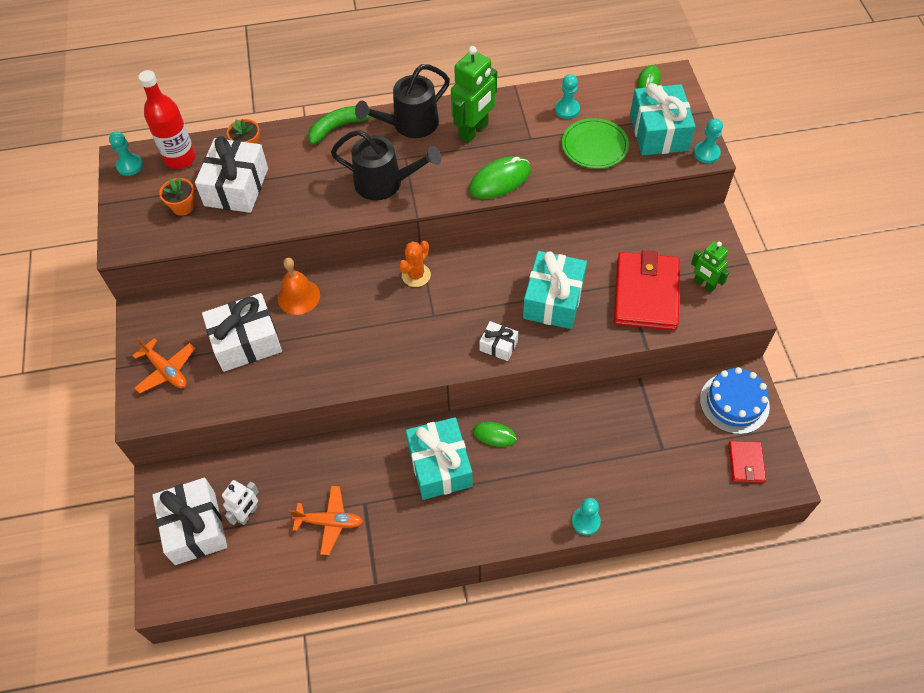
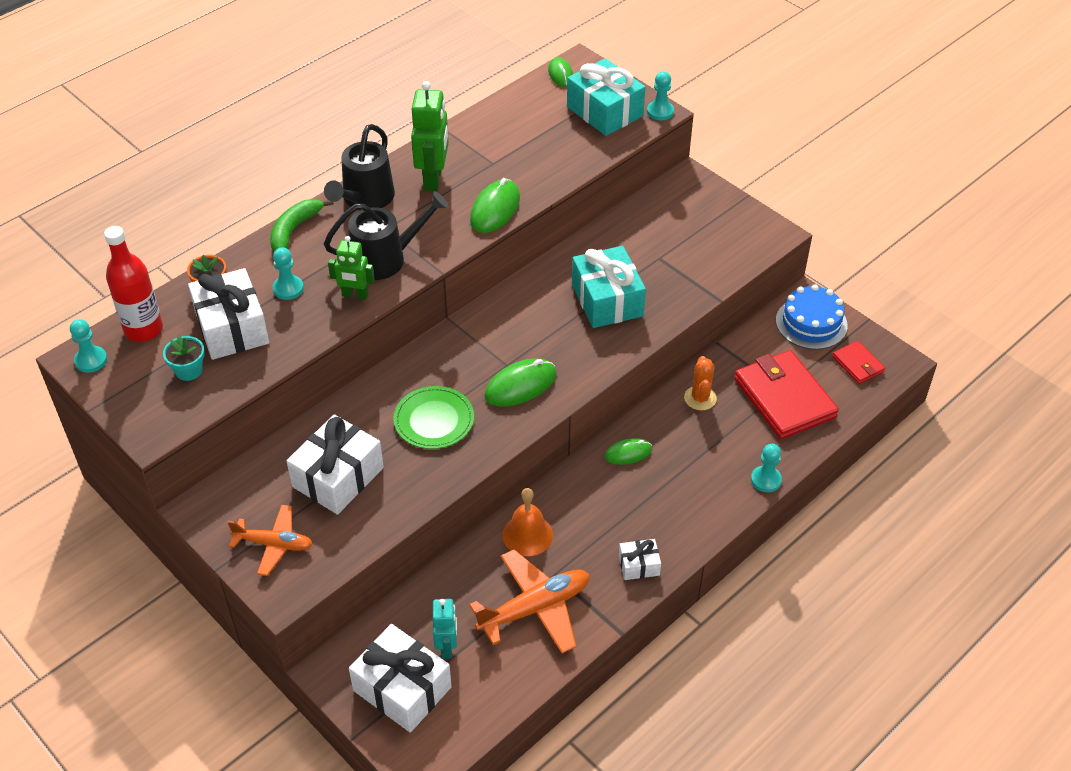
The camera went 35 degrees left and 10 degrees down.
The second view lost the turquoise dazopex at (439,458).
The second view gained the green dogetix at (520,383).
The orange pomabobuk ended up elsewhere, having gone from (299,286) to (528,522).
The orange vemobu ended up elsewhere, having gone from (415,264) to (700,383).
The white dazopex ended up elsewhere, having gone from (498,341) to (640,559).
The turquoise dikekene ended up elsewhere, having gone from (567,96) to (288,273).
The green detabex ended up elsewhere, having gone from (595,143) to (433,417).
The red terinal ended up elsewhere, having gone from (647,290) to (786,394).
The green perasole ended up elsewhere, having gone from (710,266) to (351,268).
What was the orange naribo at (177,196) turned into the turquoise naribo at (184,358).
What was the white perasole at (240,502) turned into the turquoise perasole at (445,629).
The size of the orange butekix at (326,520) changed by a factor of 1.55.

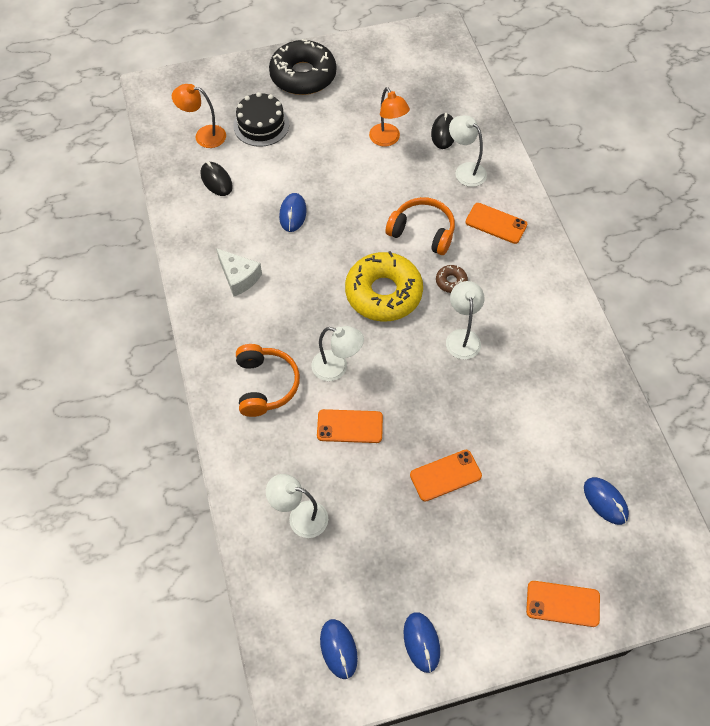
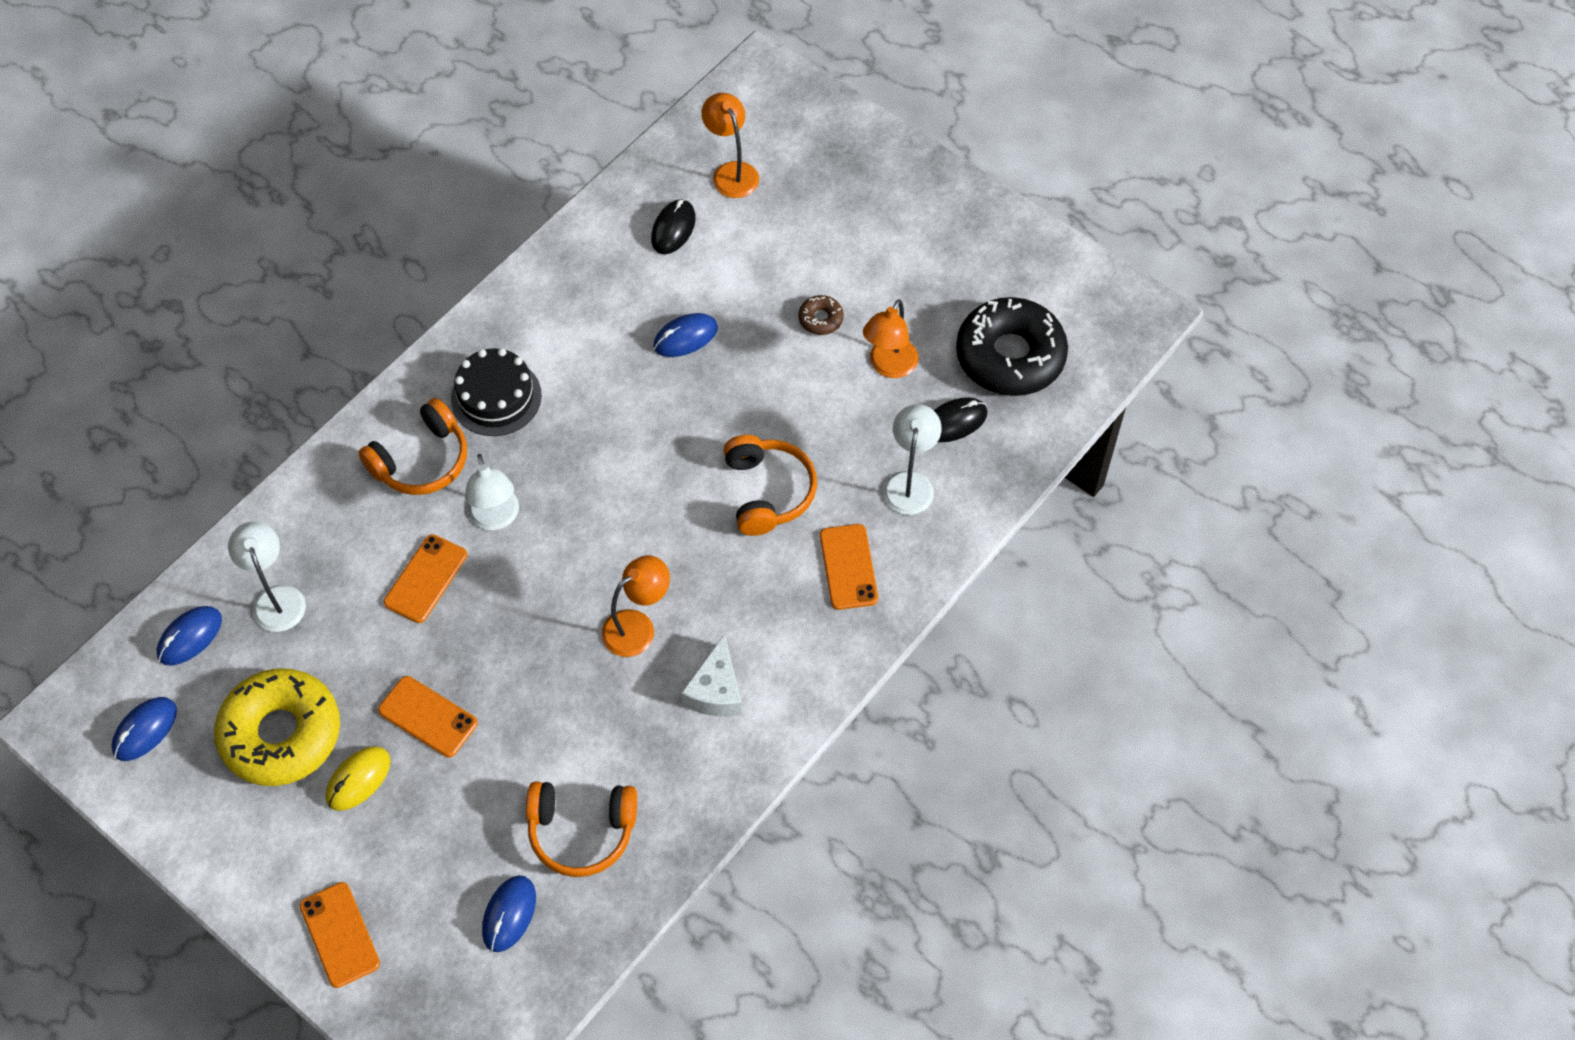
The camera went 55 degrees right and 0 degrees up.
The second view gained the yellow dogetix at (358,778).
The second view gained the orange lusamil at (581,829).
The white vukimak ended up elsewhere, having gone from (239,272) to (711,675).
The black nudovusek ended up elsewhere, having gone from (261,119) to (496,392).
The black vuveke ended up elsewhere, having gone from (302,67) to (1012,346).
The yellow vuveke ended up elsewhere, having gone from (384,286) to (277,727).
The blue dogetix ended up elsewhere, having gone from (422,642) to (189,636).
The brown vuveke ended up elsewhere, having gone from (452,279) to (821,315).
What was the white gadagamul at (465,320) turned into the orange gadagamul at (636,606).
The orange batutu at (350,426) ended up facing another way, 60 degrees clockwise from before.

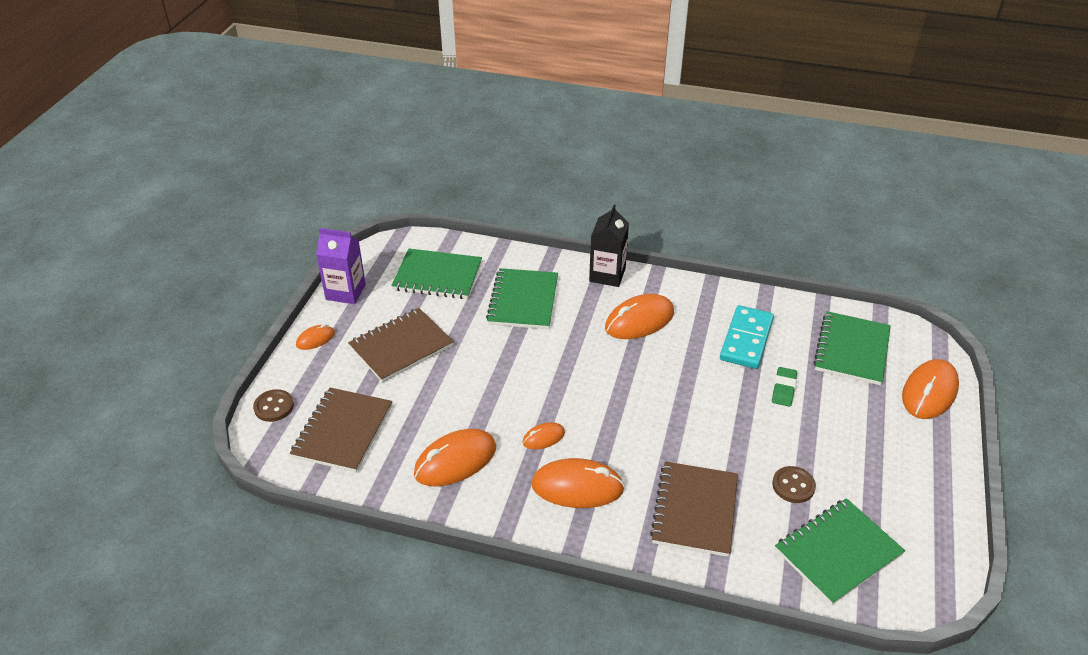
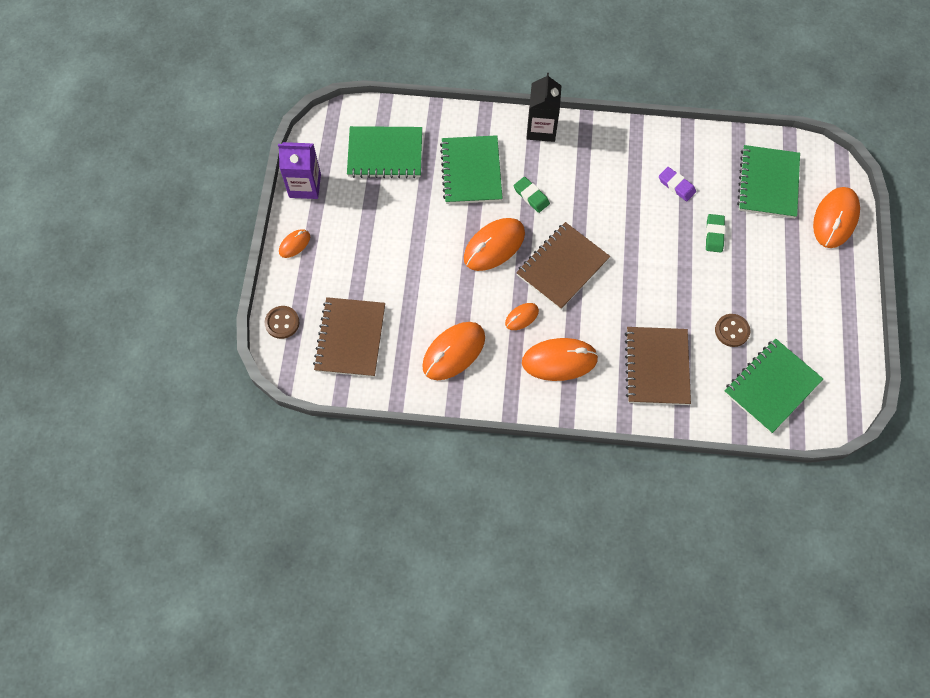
The camera went 10 degrees left and 25 degrees up.
The second view gained the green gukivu at (531,195).
The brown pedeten ended up elsewhere, having gone from (401,345) to (563,266).
The orange dogetix ended up elsewhere, having gone from (639,316) to (494,244).
Where the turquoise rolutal stood at (747,337), the purple gukivu came to stand at (677,184).

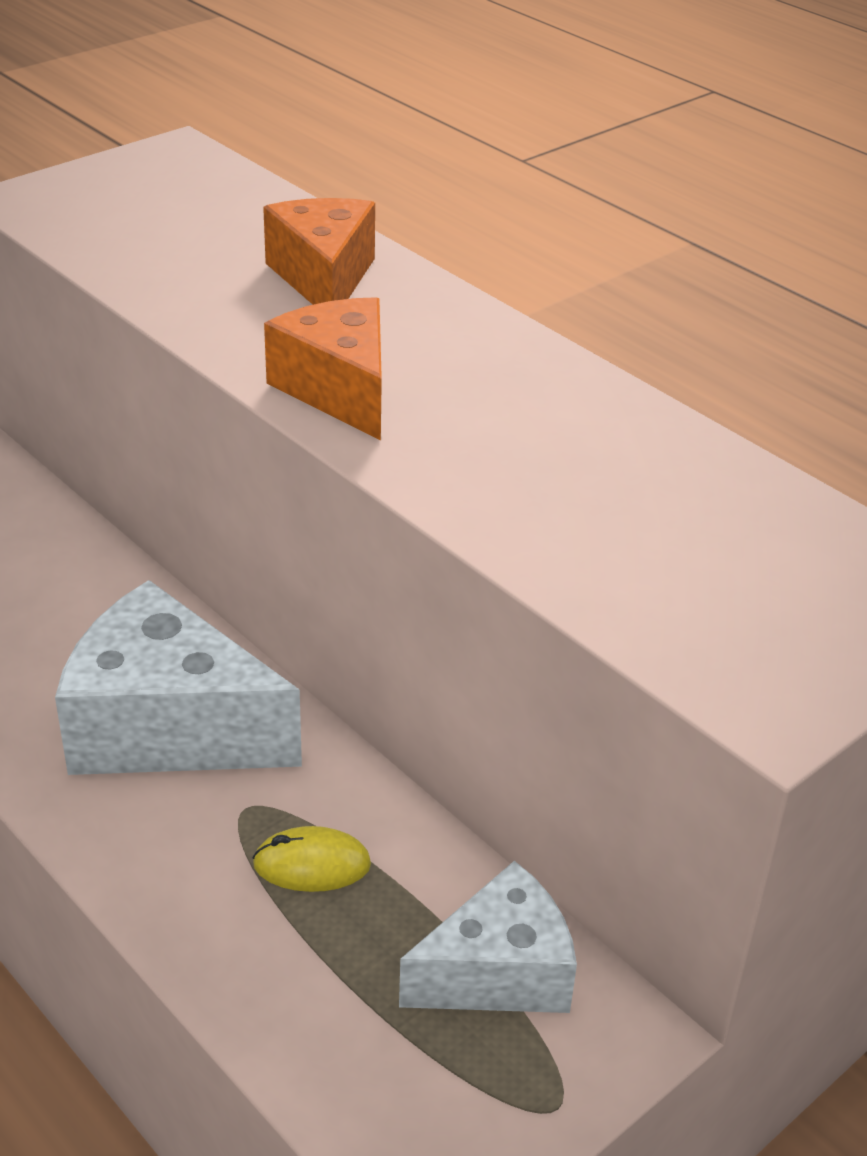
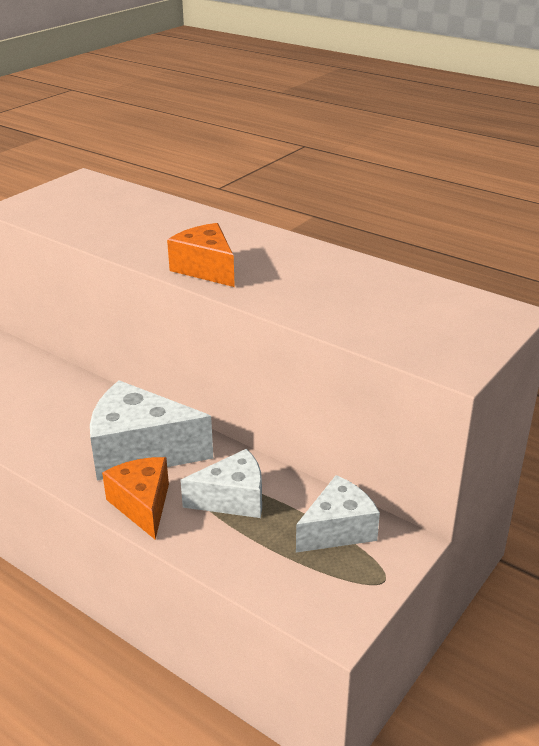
The camera went 10 degrees left and 5 degrees down.
The orange vukimak ended up elsewhere, having gone from (319,251) to (135,498).
Where the yellow dogetix stood at (311,859), the white vukimak came to stand at (221,483).

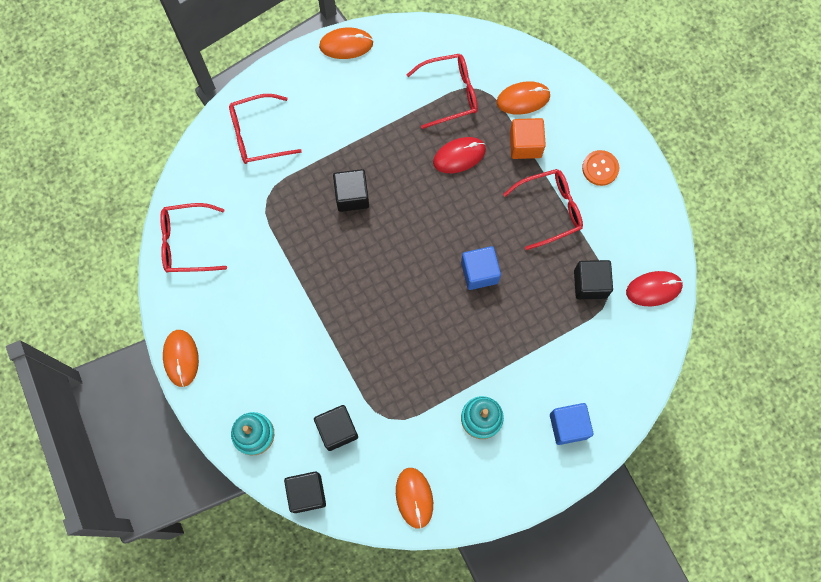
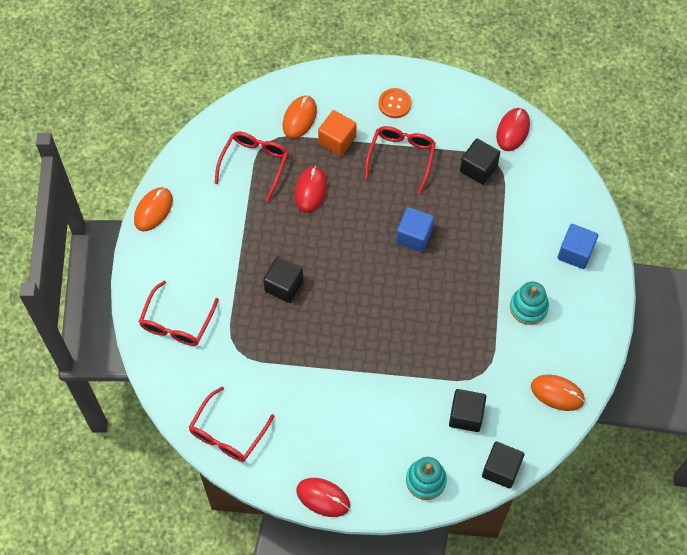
The camera went 55 degrees left and 10 degrees down.
What was the orange dogetix at (181,358) turned into the red dogetix at (323,497).

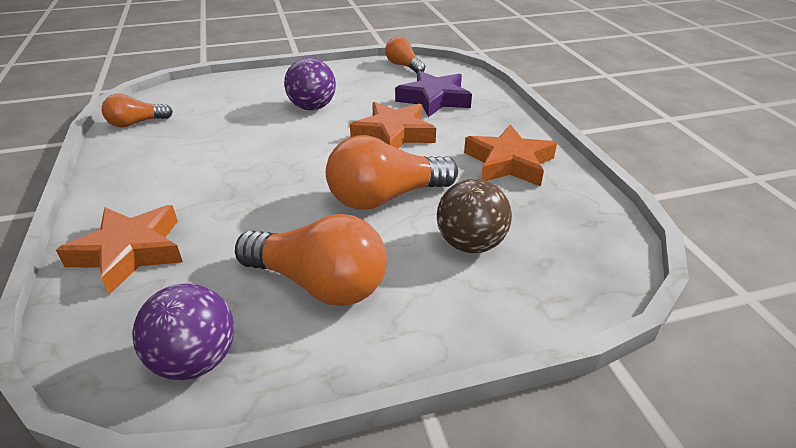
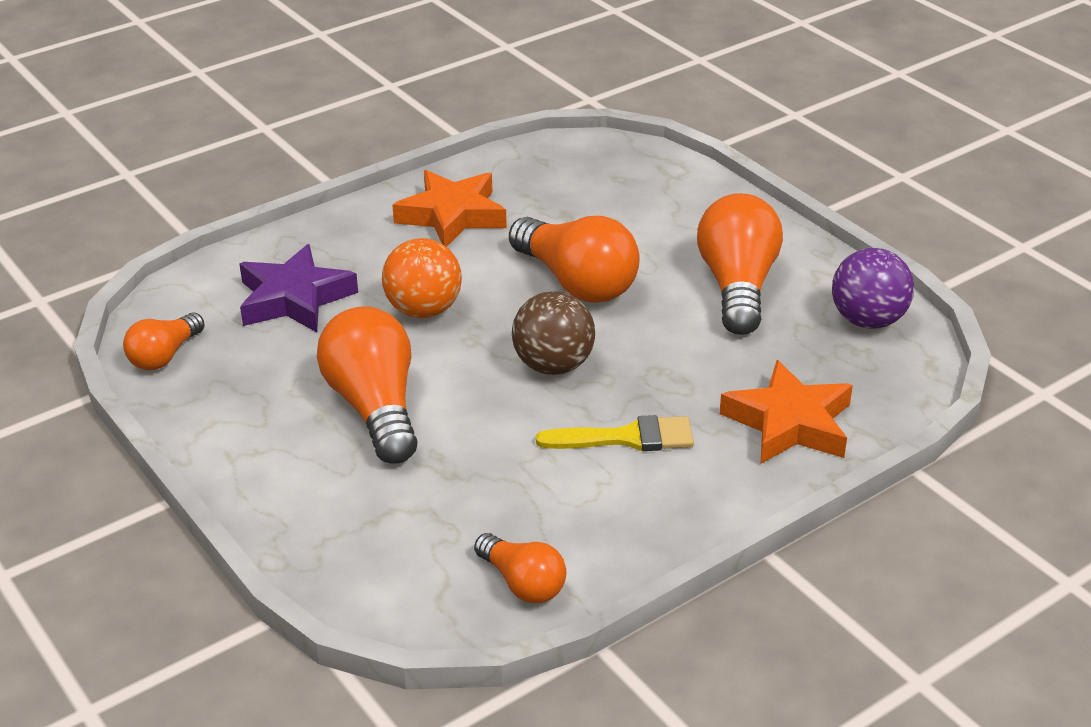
The camera went 110 degrees left and 0 degrees up.
The second view gained the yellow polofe at (615,433).
The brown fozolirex ended up elsewhere, having gone from (474,216) to (553,333).
Where the purple fozolirex stood at (310,84), the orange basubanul came to stand at (367,385).
Where the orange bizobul stood at (393,125), the orange fozolirex came to stand at (422,278).

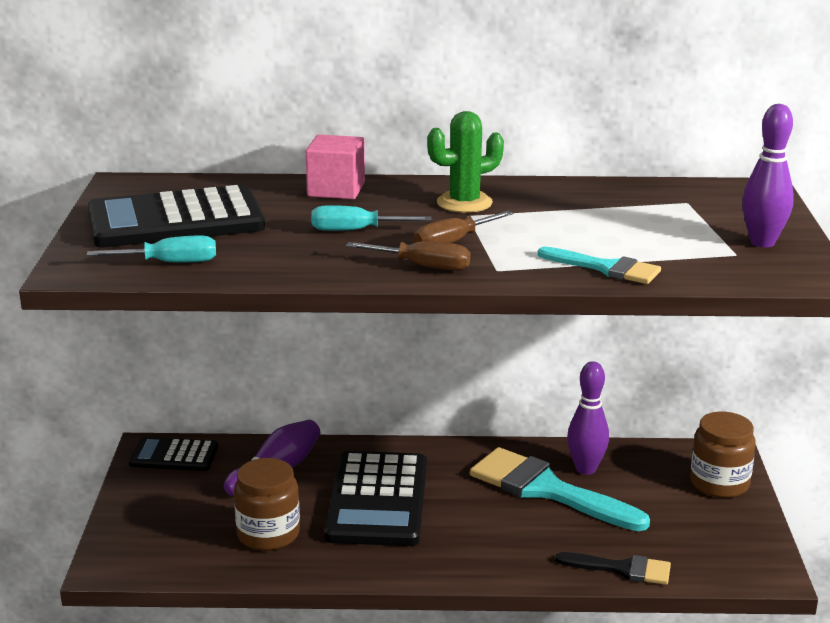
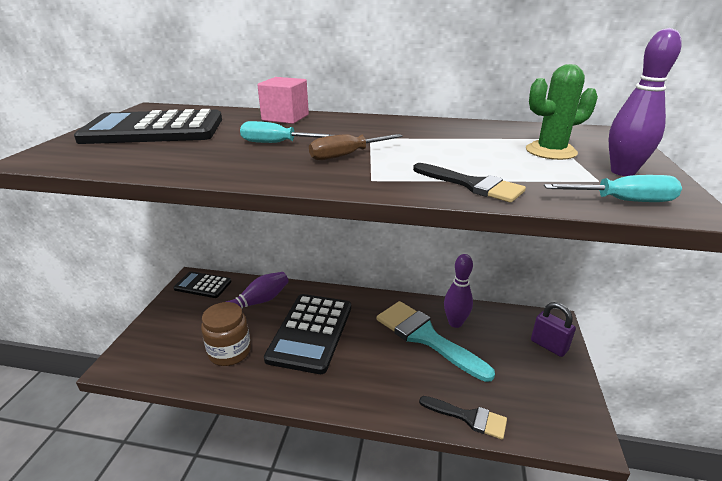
The camera went 10 degrees right and 5 degrees up.
The second view lost the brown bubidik at (408,256).
The turquoise bubidik ended up elsewhere, having gone from (151,249) to (613,188).
The green vemobu ended up elsewhere, having gone from (465,162) to (562,112).
Where the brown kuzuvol stood at (723,455), the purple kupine came to stand at (553,329).
What was the turquoise polofe at (599,265) turned into the black polofe at (469,183).

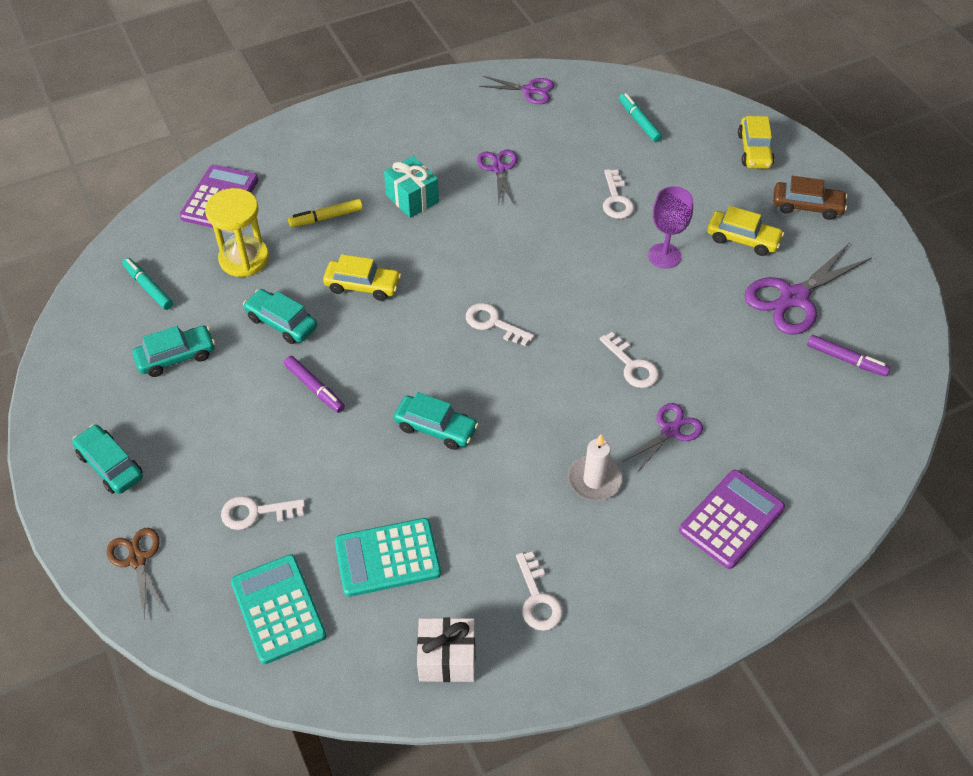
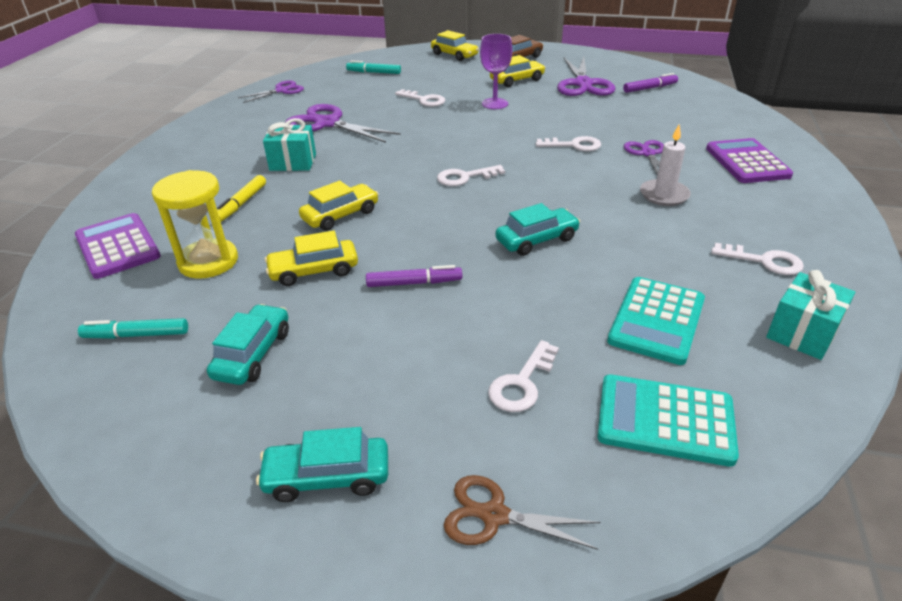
The camera went 50 degrees left and 15 degrees down.
What was the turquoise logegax at (280,316) turned into the yellow logegax at (311,258).
What was the white dazopex at (446,649) turned into the turquoise dazopex at (810,315).
The size of the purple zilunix at (497,177) changed by a factor of 1.69.

